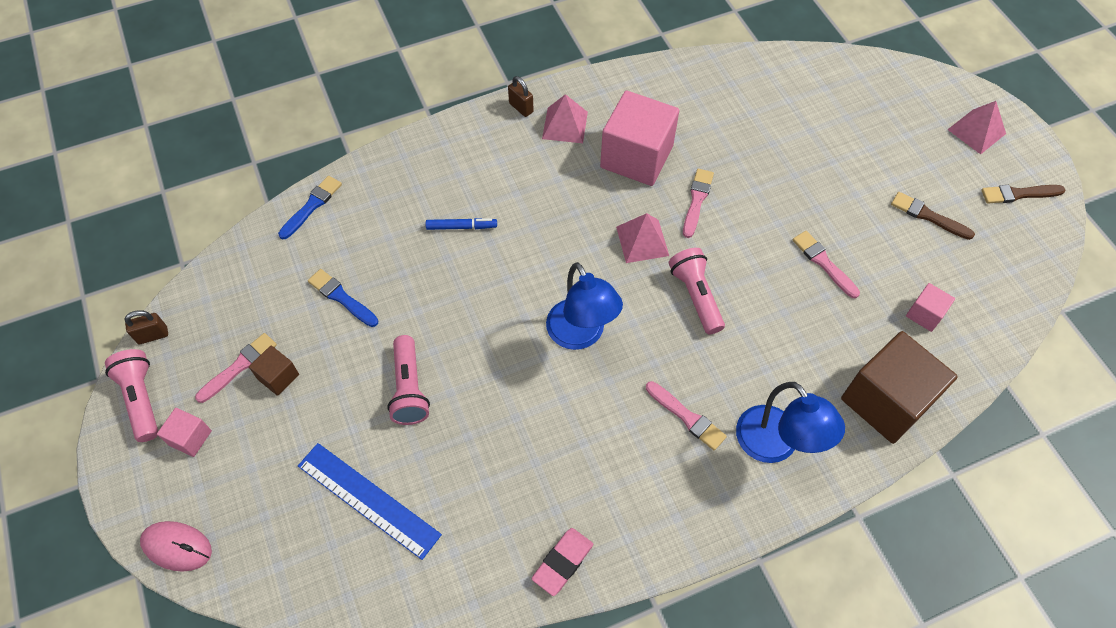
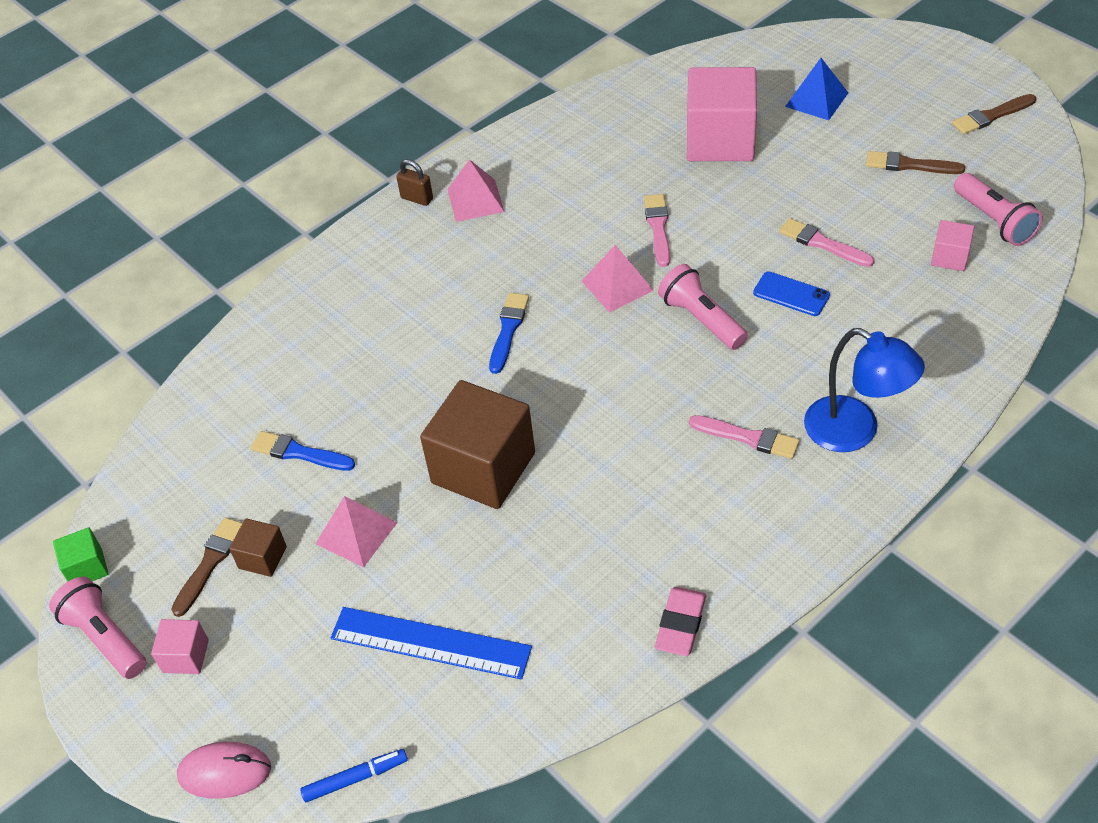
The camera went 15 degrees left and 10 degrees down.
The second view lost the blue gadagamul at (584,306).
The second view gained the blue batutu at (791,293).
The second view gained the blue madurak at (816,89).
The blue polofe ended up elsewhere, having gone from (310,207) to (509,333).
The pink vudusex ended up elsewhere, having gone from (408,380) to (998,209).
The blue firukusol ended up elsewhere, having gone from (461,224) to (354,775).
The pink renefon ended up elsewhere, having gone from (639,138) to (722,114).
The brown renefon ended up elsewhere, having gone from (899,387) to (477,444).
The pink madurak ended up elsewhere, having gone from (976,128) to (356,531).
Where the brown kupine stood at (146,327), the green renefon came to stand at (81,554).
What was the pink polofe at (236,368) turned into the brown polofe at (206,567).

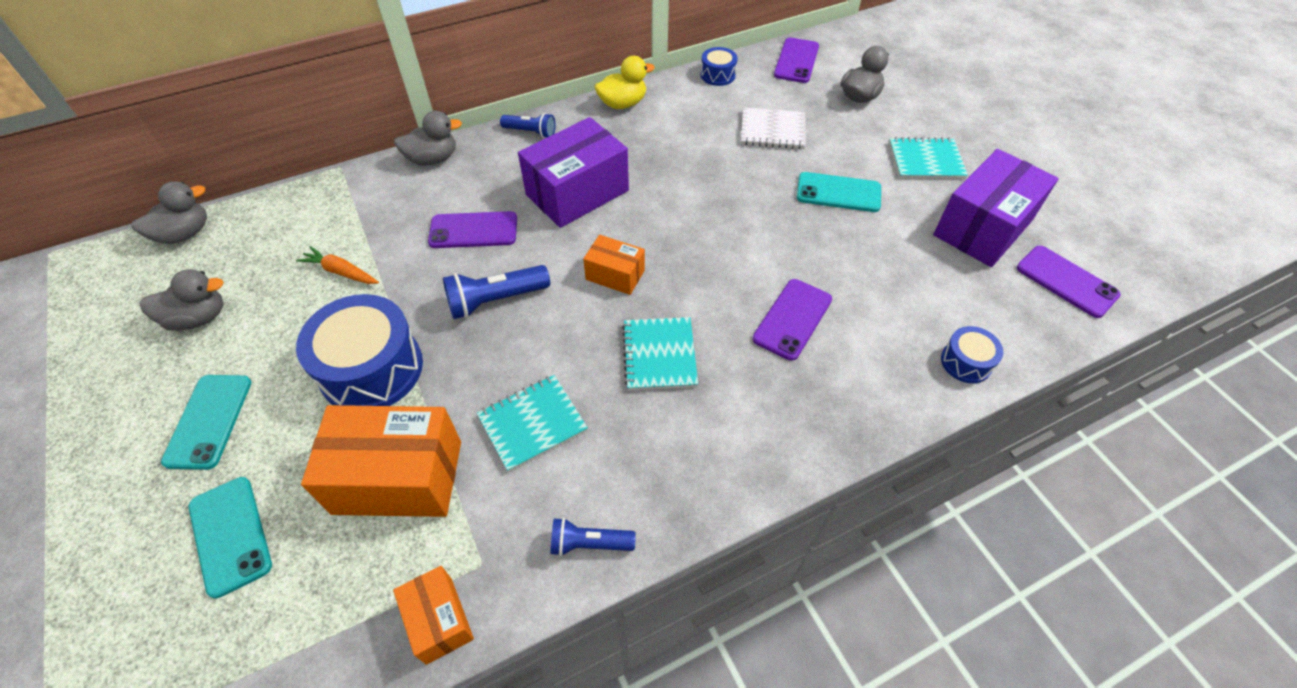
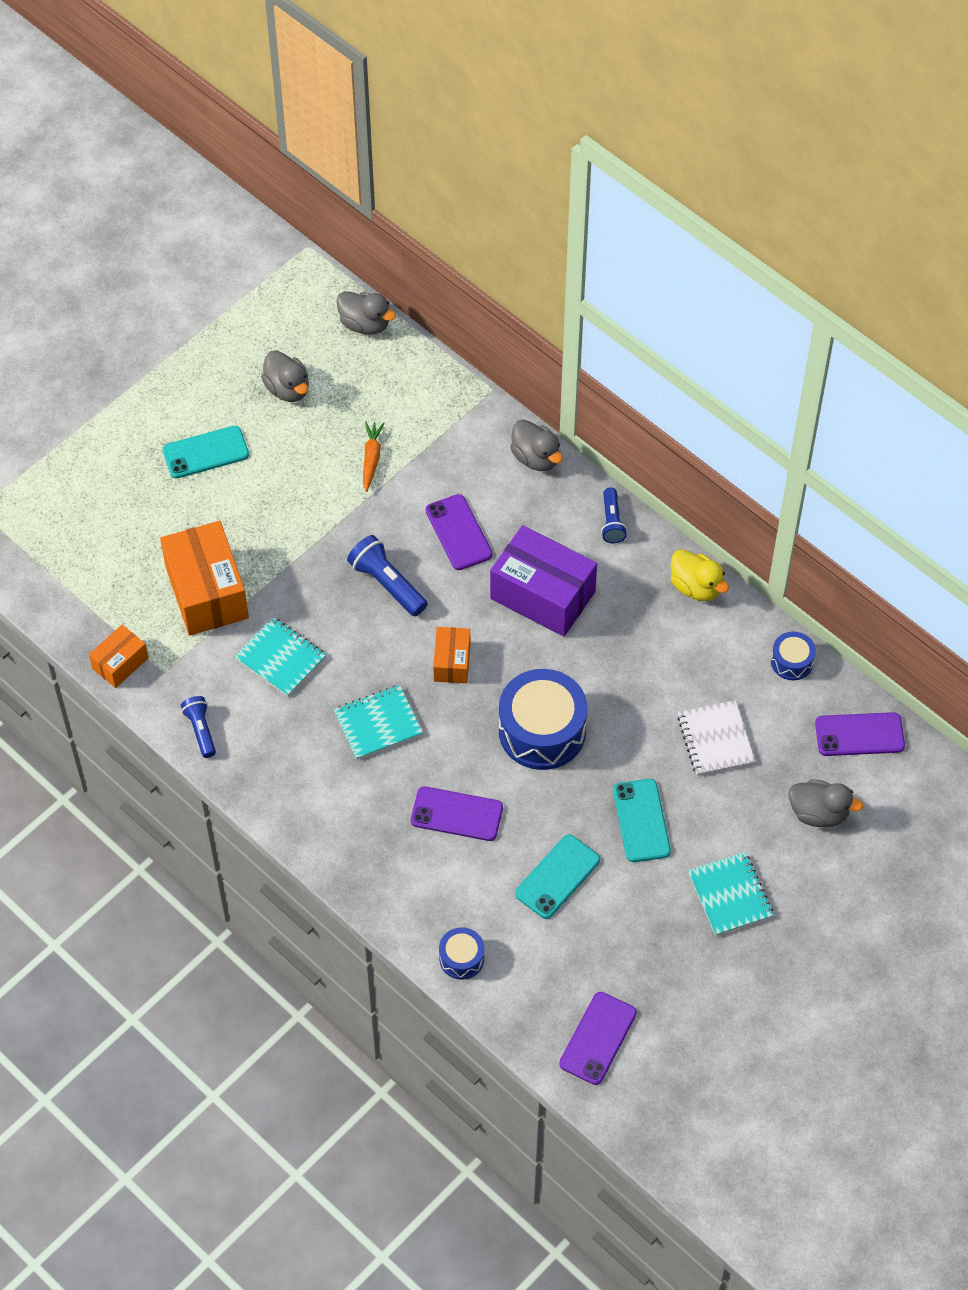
The camera went 70 degrees right and 5 degrees up.
The second view lost the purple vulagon at (996,208).
The turquoise batutu ended up elsewhere, having gone from (230,538) to (557,876).
The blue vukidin ended up elsewhere, having gone from (359,350) to (543,719).

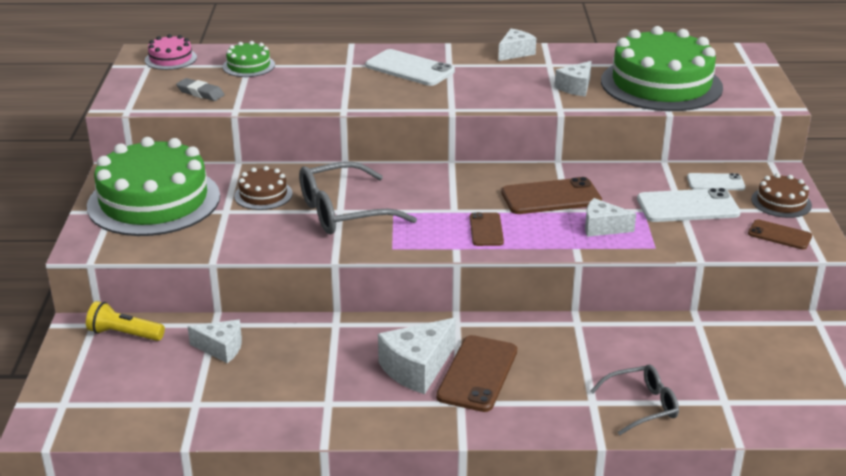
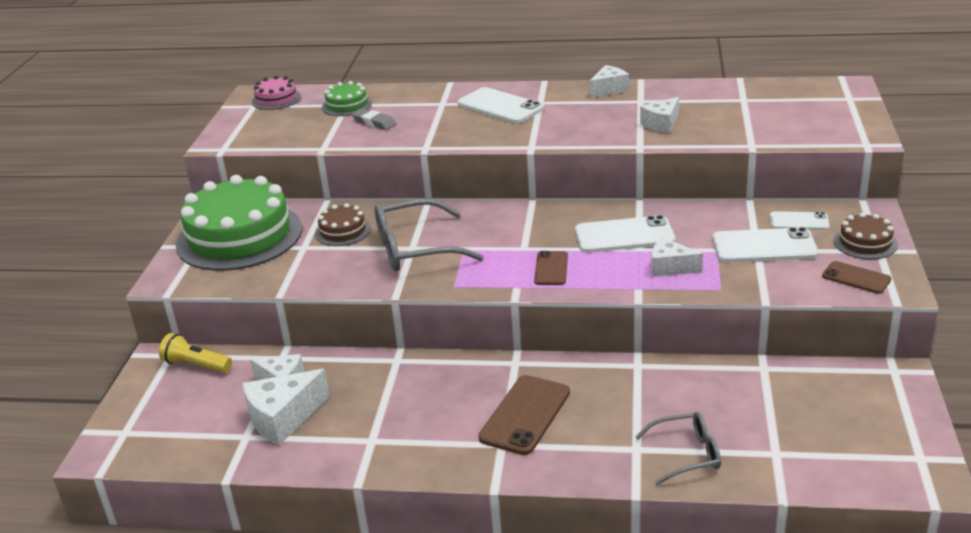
The camera went 10 degrees right and 0 degrees up.
The second view lost the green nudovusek at (662,68).
The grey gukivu ended up elsewhere, having gone from (200,89) to (374,119).
The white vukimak ended up elsewhere, having gone from (417,356) to (286,407).
What was the brown batutu at (551,195) turned into the white batutu at (625,234).

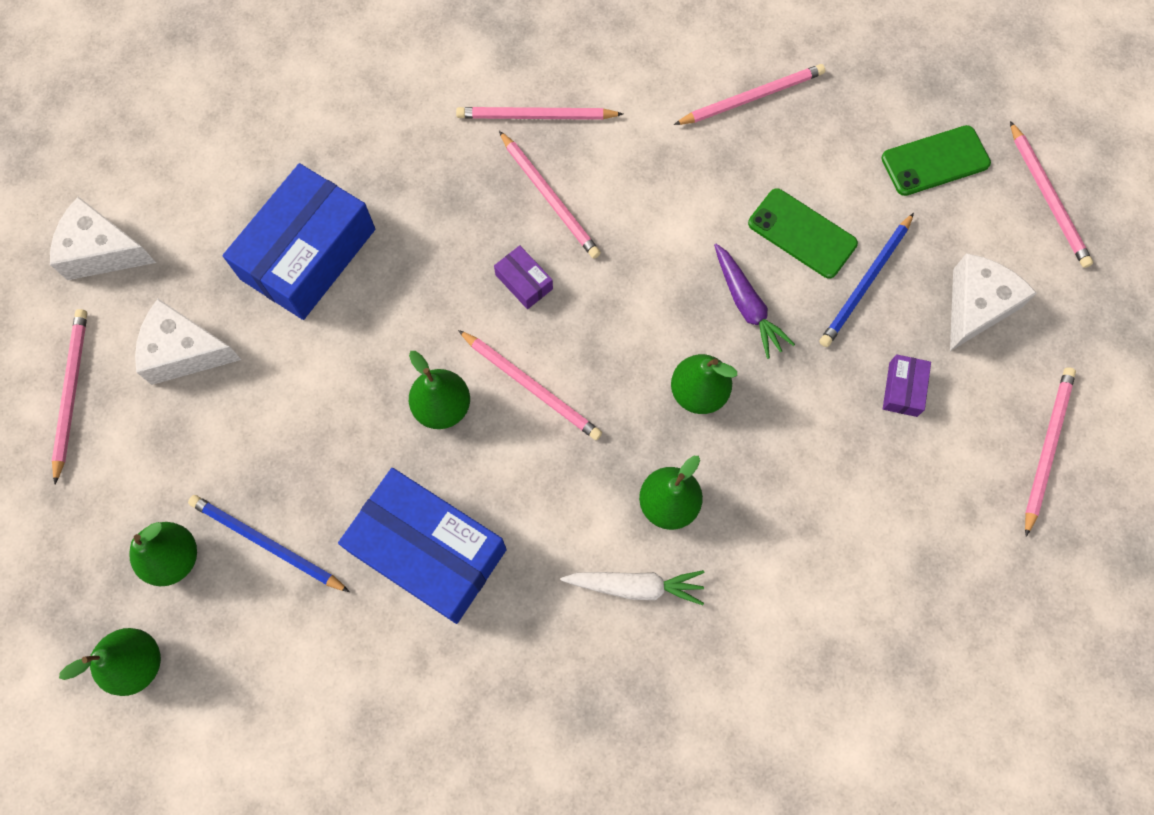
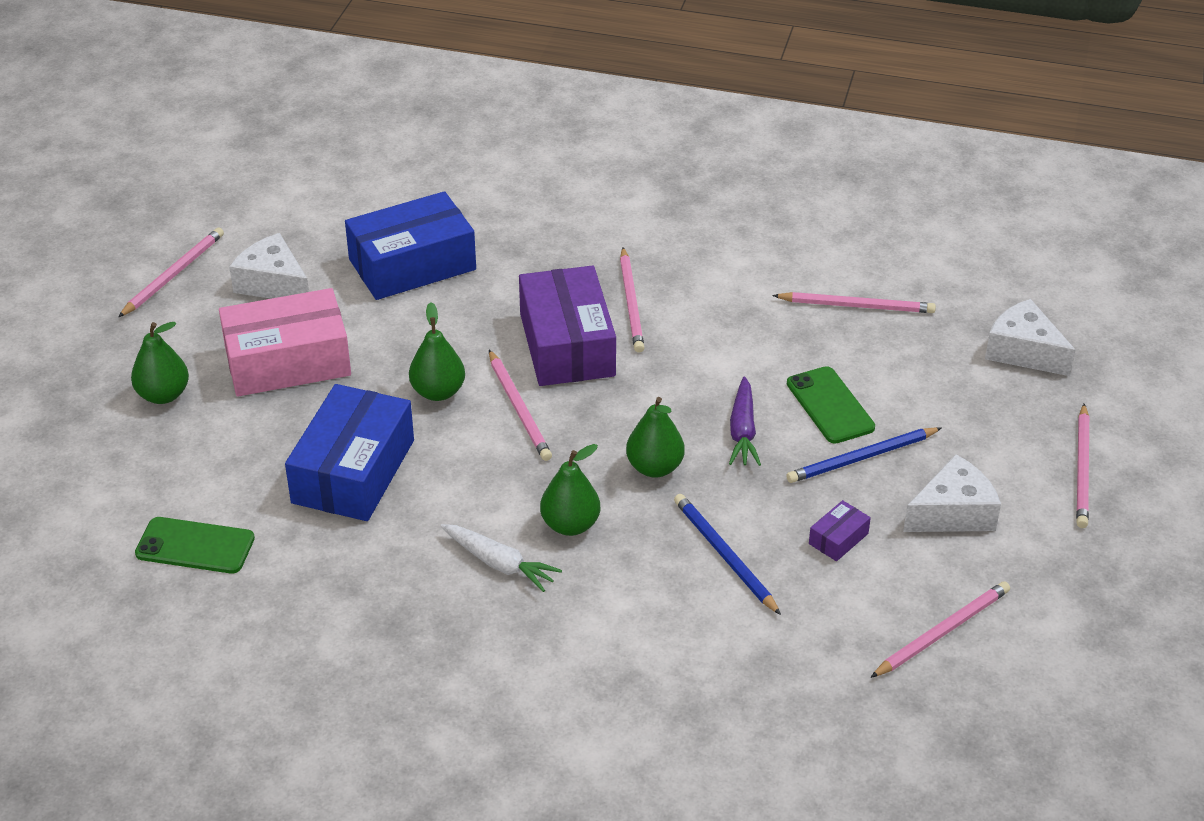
The camera went 30 degrees right and 30 degrees down.
The second view lost the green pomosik at (110,662).
The second view lost the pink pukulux at (539,113).
The second view gained the pink vulagon at (285,342).
The white vukimak ended up elsewhere, having gone from (103,238) to (1030,337).
The blue pukulux ended up elsewhere, having gone from (269,543) to (727,554).
The green batutu ended up elsewhere, having gone from (936,160) to (195,545).
The blue vulagon at (422,546) ended up facing another way, 45 degrees clockwise from before.
The size of the purple vulagon at (523,277) changed by a factor of 2.41.

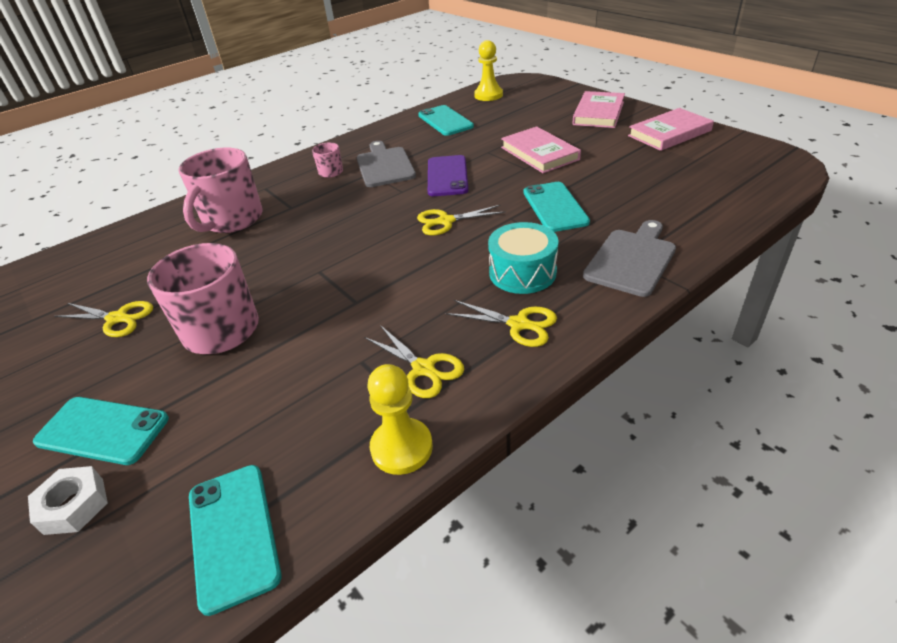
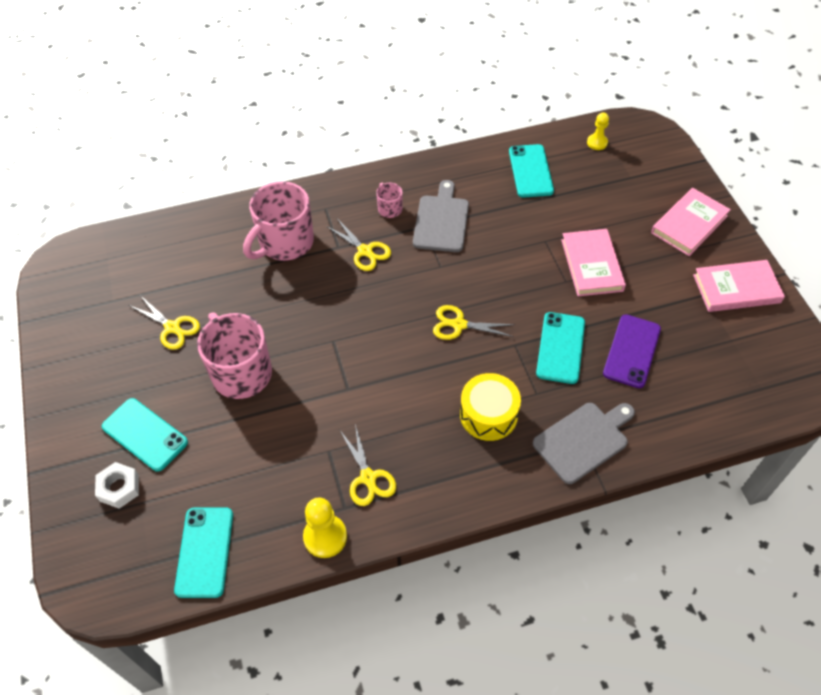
The camera went 20 degrees right and 15 degrees up.
The purple batutu ended up elsewhere, having gone from (448,175) to (632,351).
The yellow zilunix ended up elsewhere, having gone from (501,323) to (358,244).
What was the turquoise vukidin at (523,258) turned into the yellow vukidin at (490,407).
The size of the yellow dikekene at (488,70) changed by a factor of 0.64.

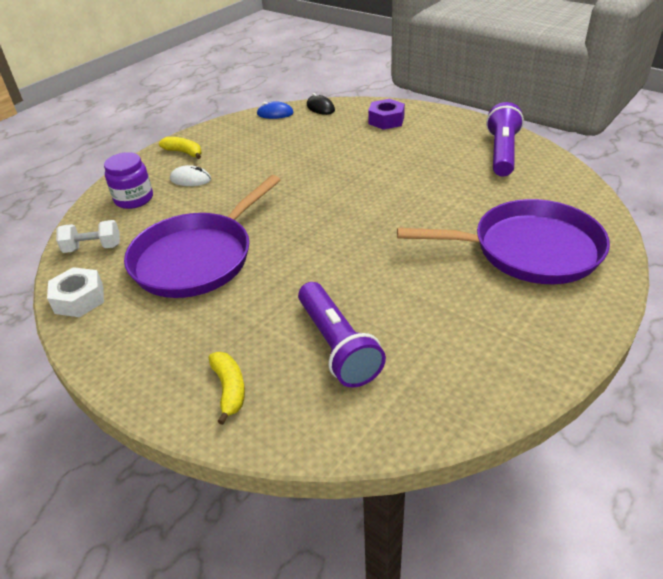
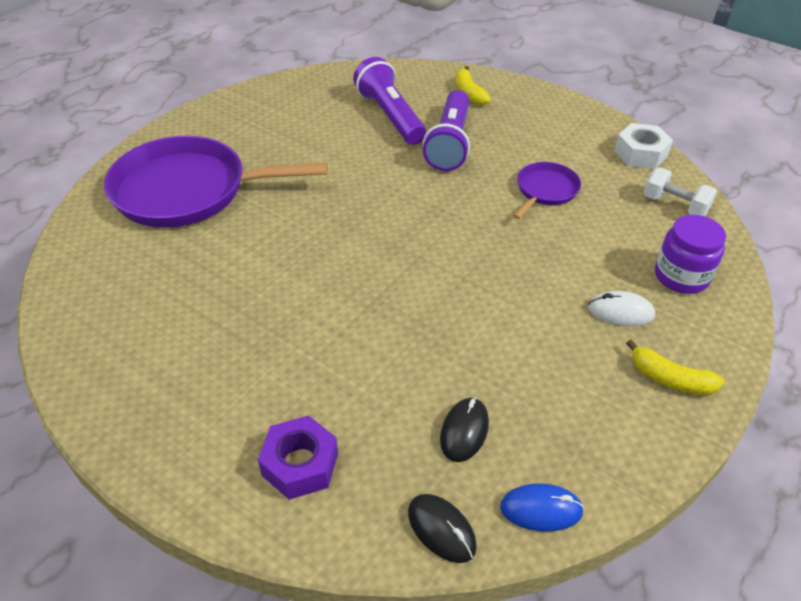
The camera went 175 degrees right and 5 degrees up.
The second view gained the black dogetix at (464,429).
The purple vudusex ended up elsewhere, having gone from (505,139) to (446,130).
The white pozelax at (88,236) ended up facing another way, 45 degrees clockwise from before.
The size of the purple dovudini at (202,236) changed by a factor of 0.48.

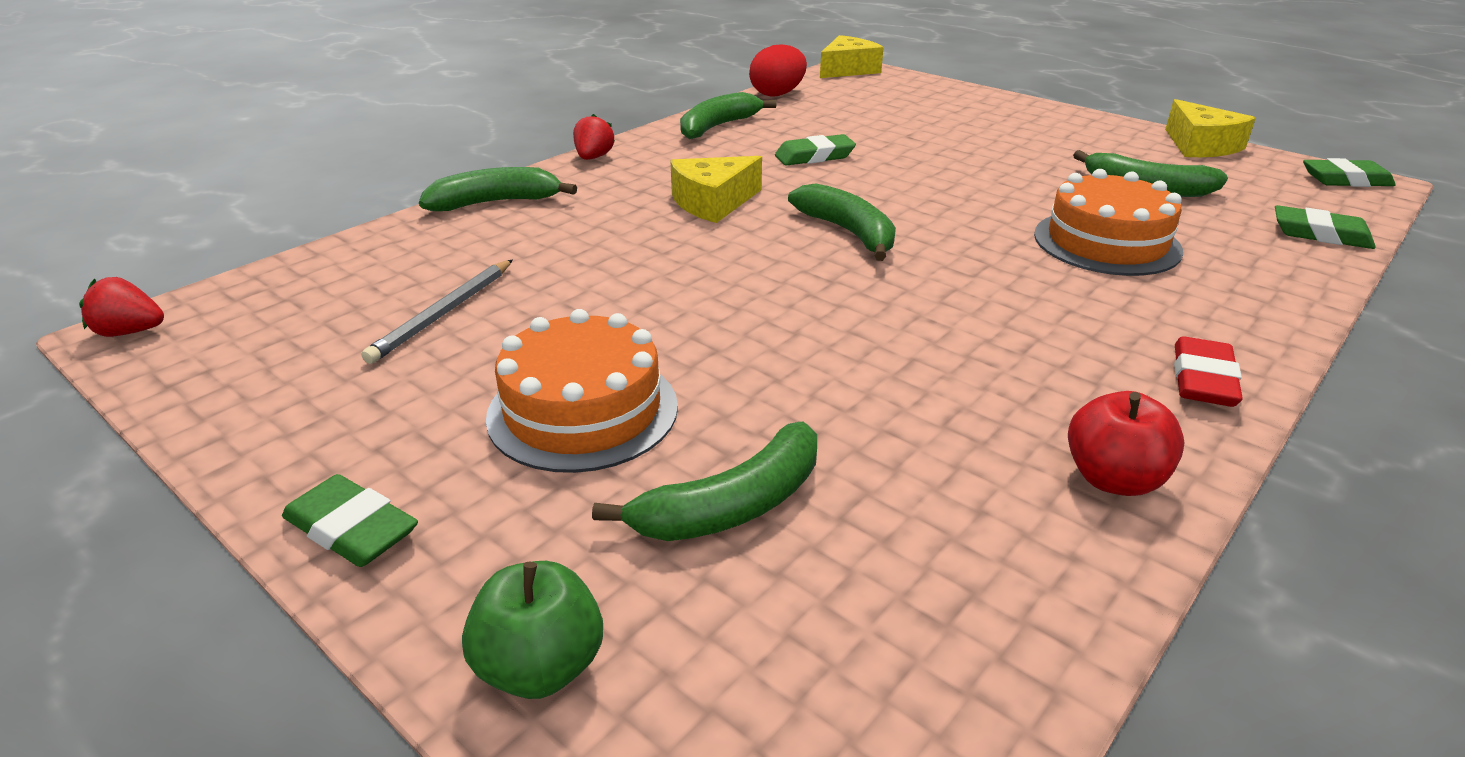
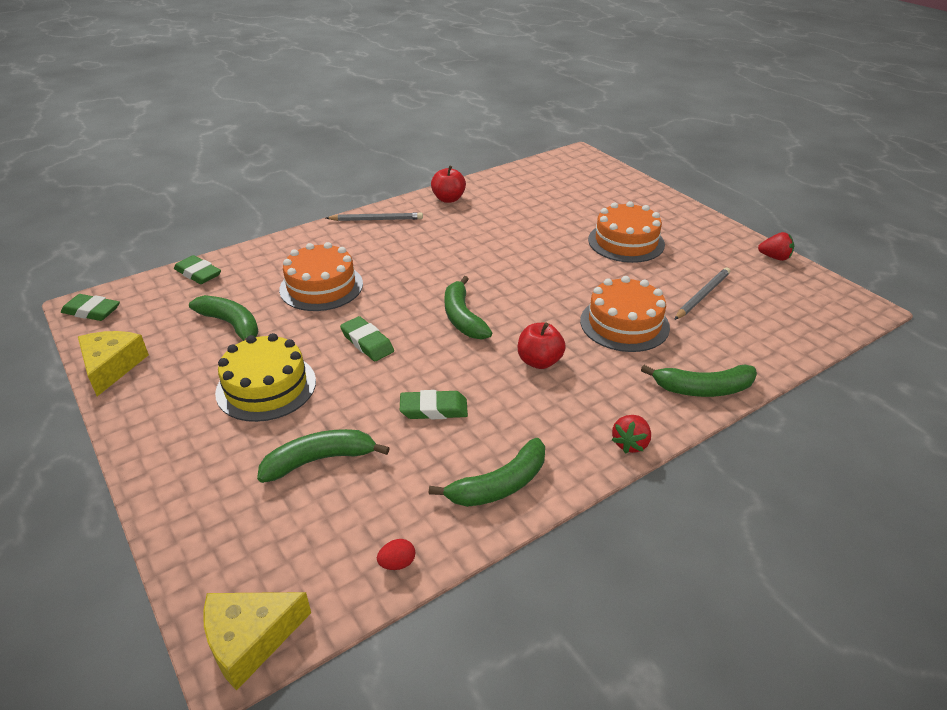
The camera went 165 degrees left and 5 degrees up.
The second view lost the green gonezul at (532,630).
The second view gained the yellow nudovusek at (265,377).
The second view gained the orange nudovusek at (625,314).
The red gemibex ended up elsewhere, having gone from (121,307) to (776,246).
The green gukivu ended up elsewhere, having gone from (350,520) to (367,338).
The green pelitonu ended up elsewhere, having gone from (704,481) to (323,456).
Where the yellow vukimak stood at (716,189), the red gonezul came to stand at (542,346).
Where the red gukivu stood at (1208,371), the grey pukulux came to stand at (374,216).
The size of the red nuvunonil at (778,70) changed by a factor of 0.48.

